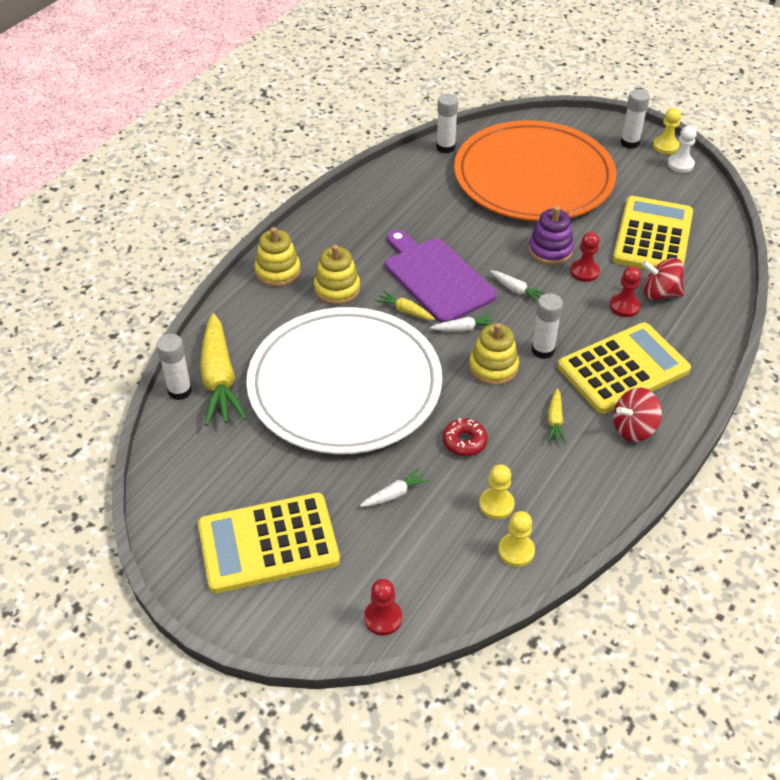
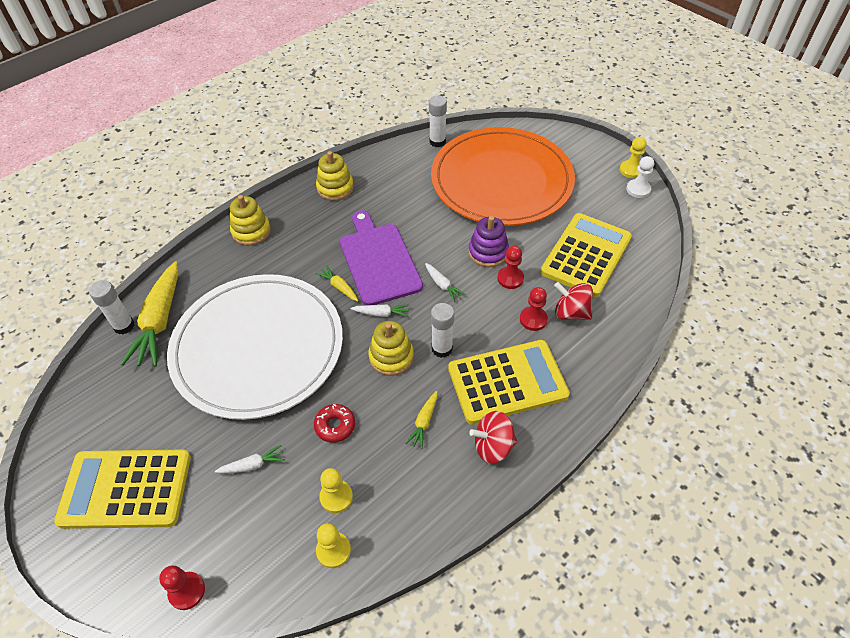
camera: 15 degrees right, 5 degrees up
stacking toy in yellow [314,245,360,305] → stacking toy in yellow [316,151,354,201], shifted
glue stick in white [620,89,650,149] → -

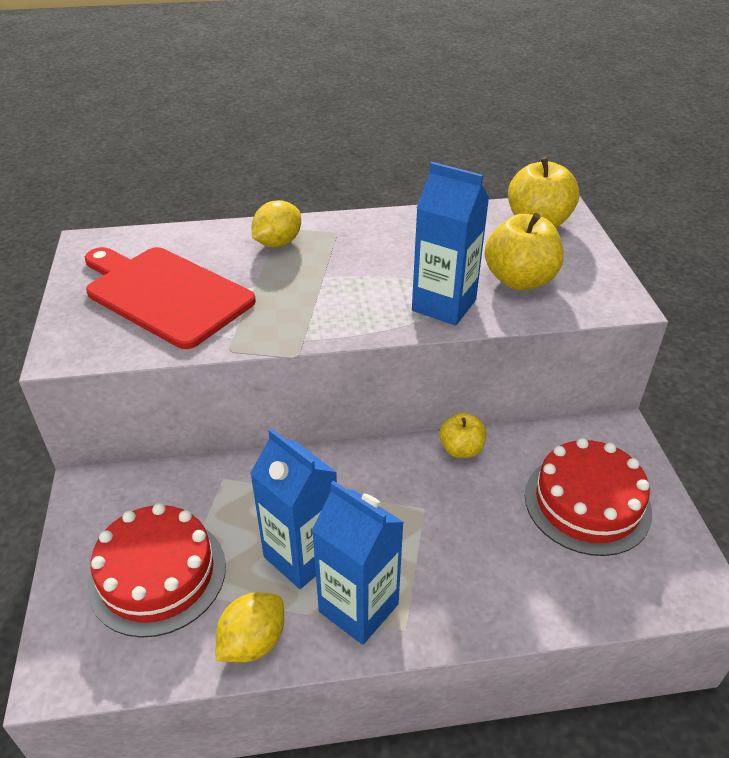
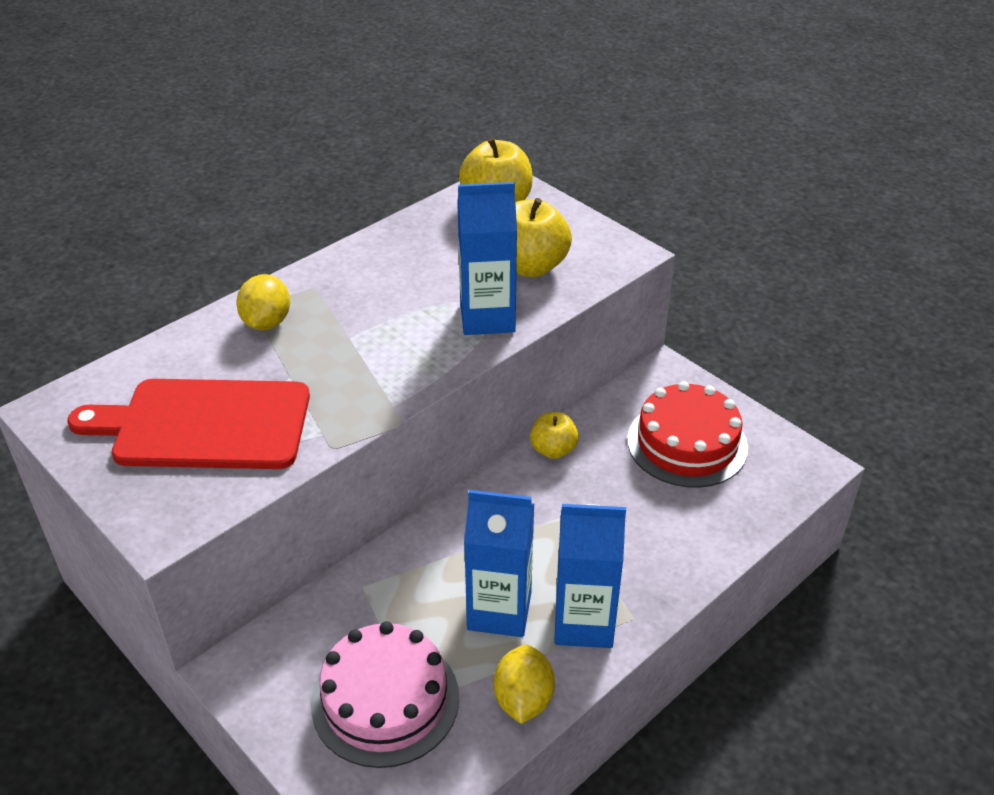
camera: 35 degrees left, 0 degrees up
cake in red [88,503,226,638] → cake in pink [311,621,459,768]

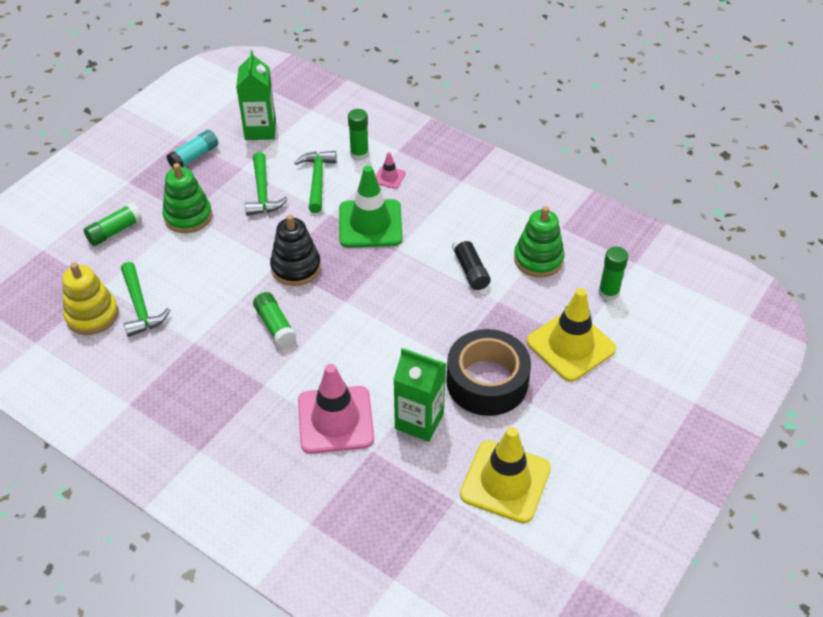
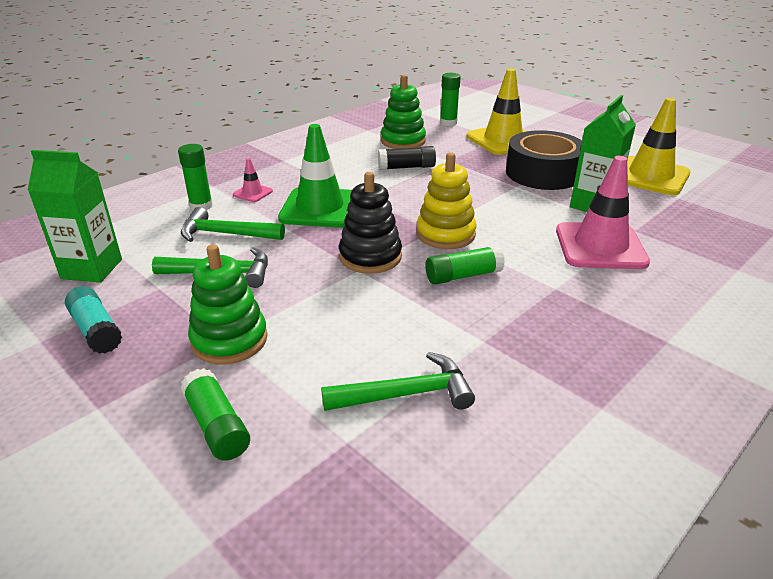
camera: 80 degrees left, 15 degrees down
stacking toy in yellow [63,263,118,335] → stacking toy in yellow [416,152,477,249], shifted

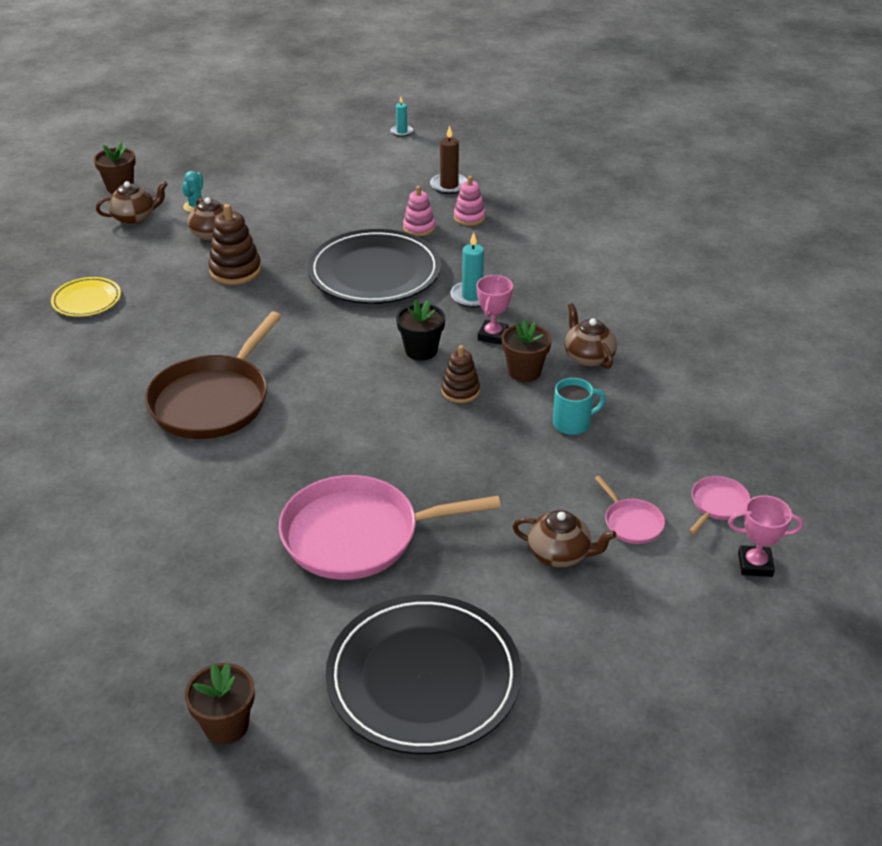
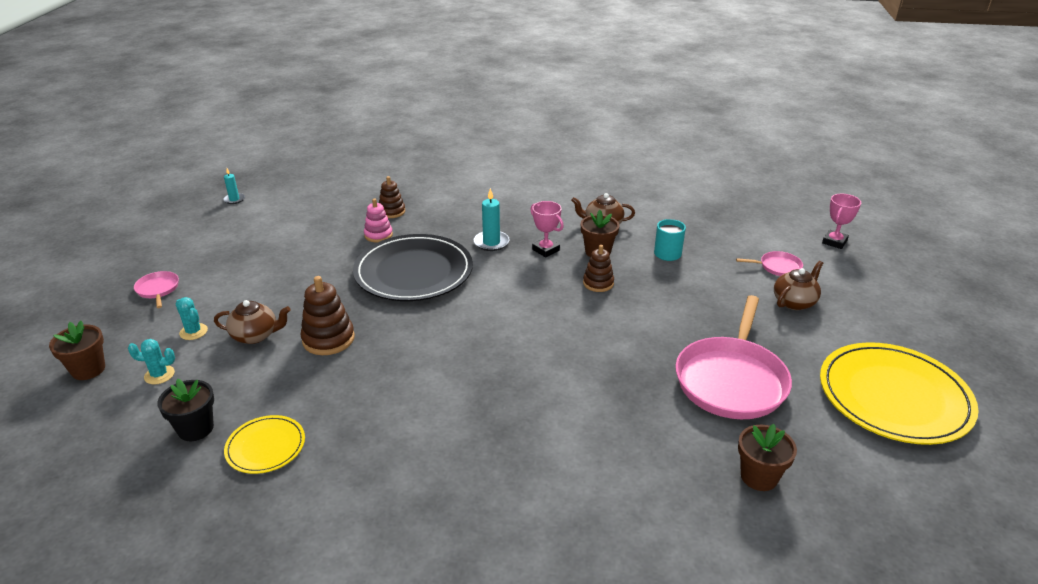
camera: 60 degrees left, 5 degrees down
teapot in brown [96,181,168,225] → cactus in turquoise [128,339,175,385]
pan in brown [145,312,282,439] → -
flower pot in brown [185,663,255,745] → flower pot in brown [738,424,797,491], shifted
plate in black [326,595,522,754] → plate in yellow [820,342,979,445]
flower pot in black [396,300,445,360] → flower pot in black [157,379,214,441], shifted
candle in brown [430,125,468,194] → -
stacking toy in pink [454,176,485,226] → stacking toy in brown [379,176,405,218]
pan in pink [689,476,751,534] → pan in pink [134,271,179,308], shifted

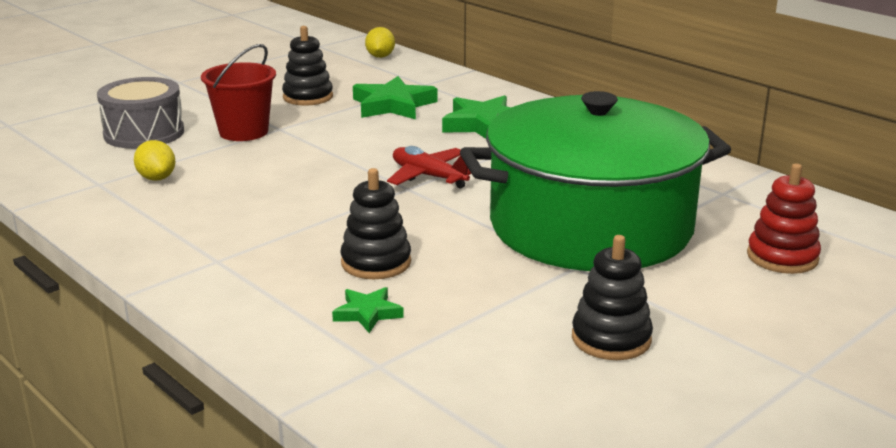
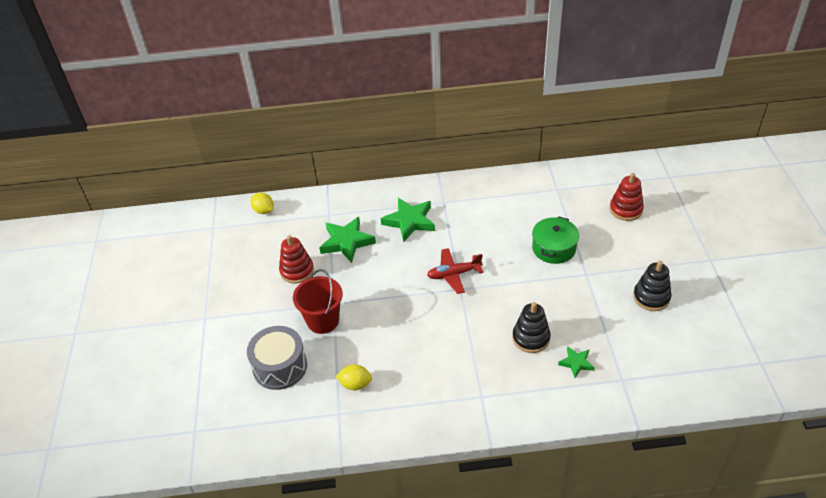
camera: 50 degrees left, 20 degrees up
stacking toy in black [282,26,333,106] → stacking toy in red [279,235,314,284]
pot in green [460,91,731,271] → pot in green [532,216,579,264], x0.42

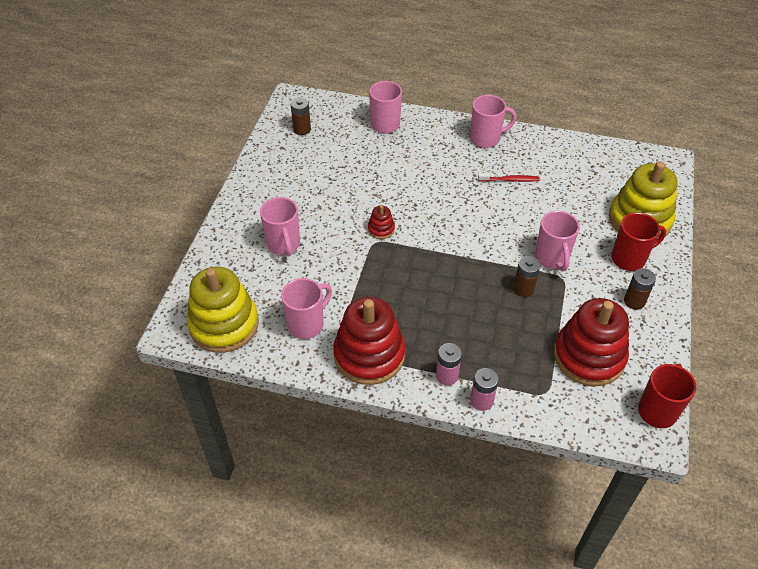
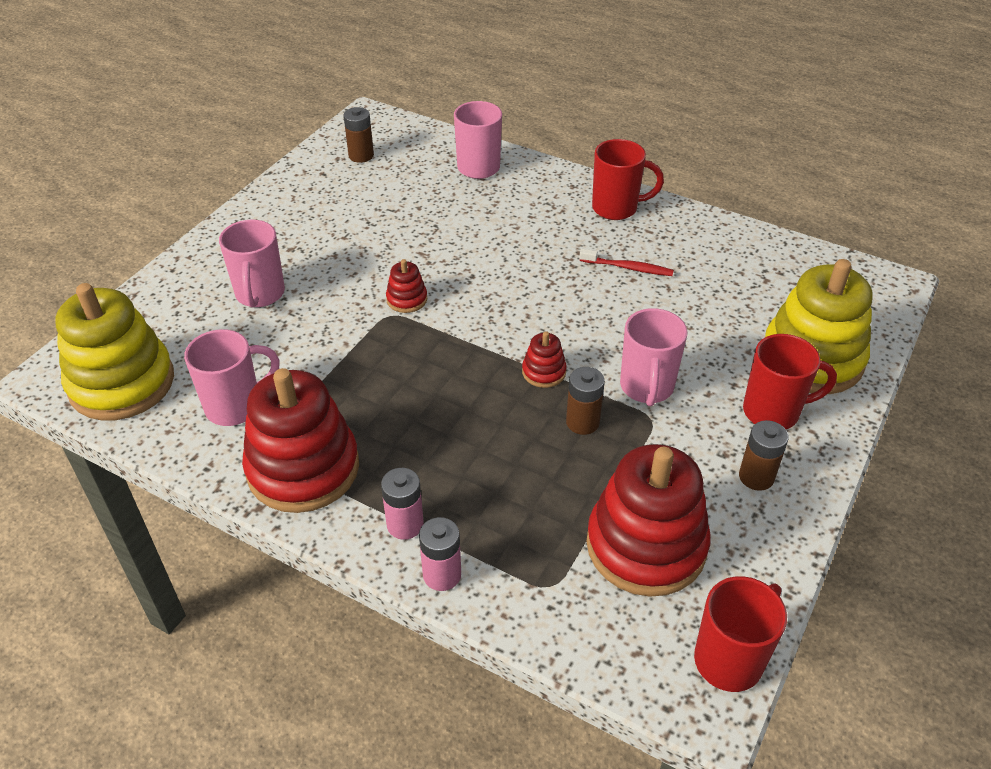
camera: 15 degrees right, 5 degrees down
mug in pink [470,95,517,148] → mug in red [592,139,664,220]
- → stacking toy in red [522,331,567,388]

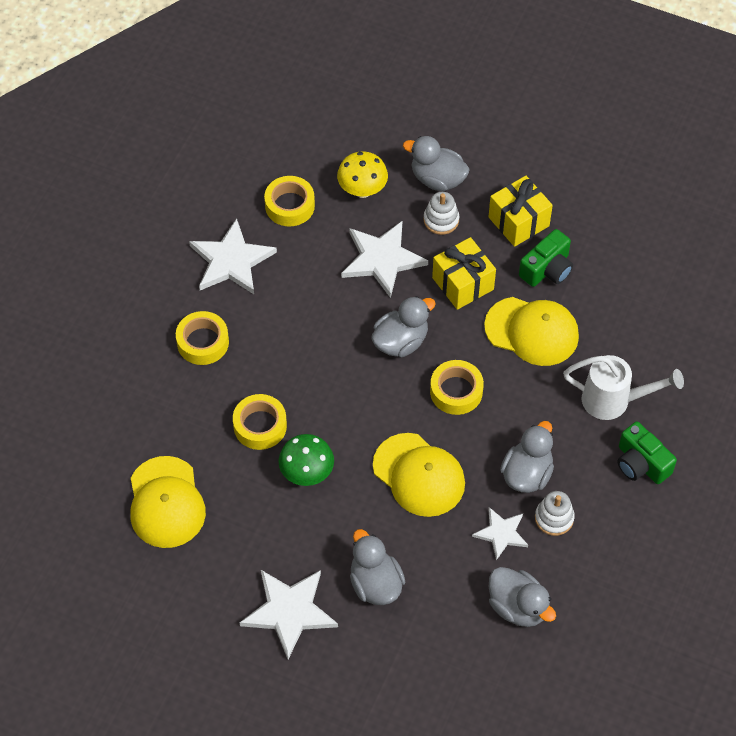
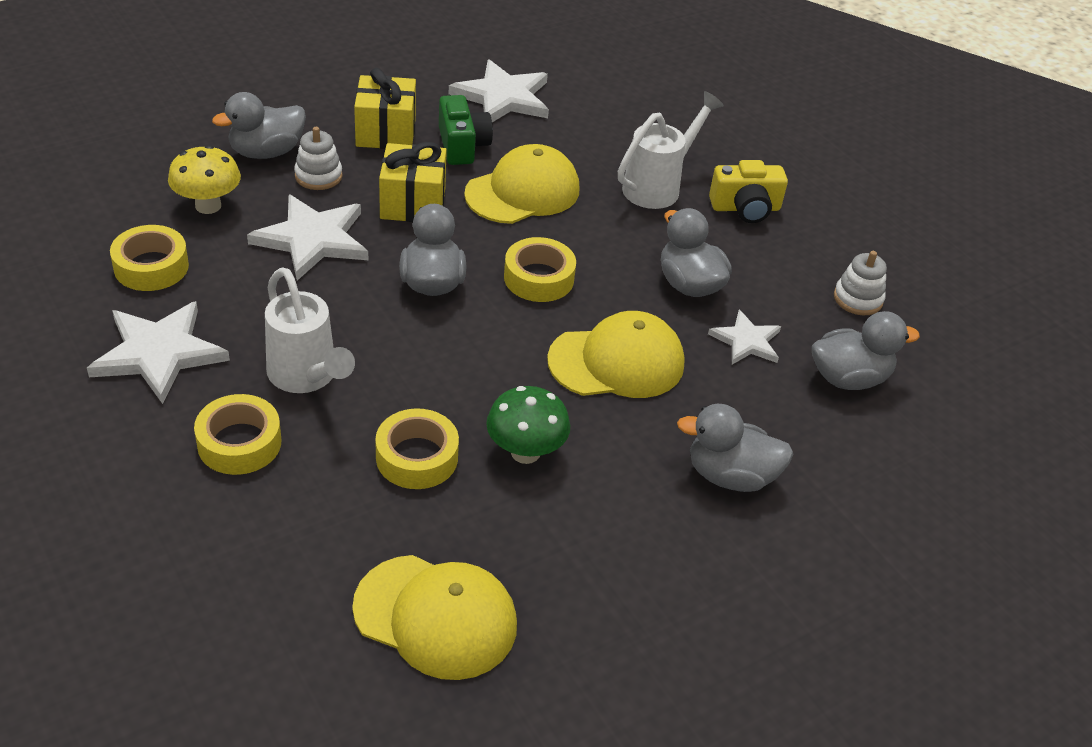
camera: 60 degrees left, 15 degrees down
star in white [240,570,338,659] → star in white [449,59,549,122], shifted
stacking toy in white [535,491,575,536] → stacking toy in white [834,251,887,316], shifted
camera in green [617,421,677,484] → camera in yellow [709,160,788,223]
- → watering can in white [265,267,355,393]

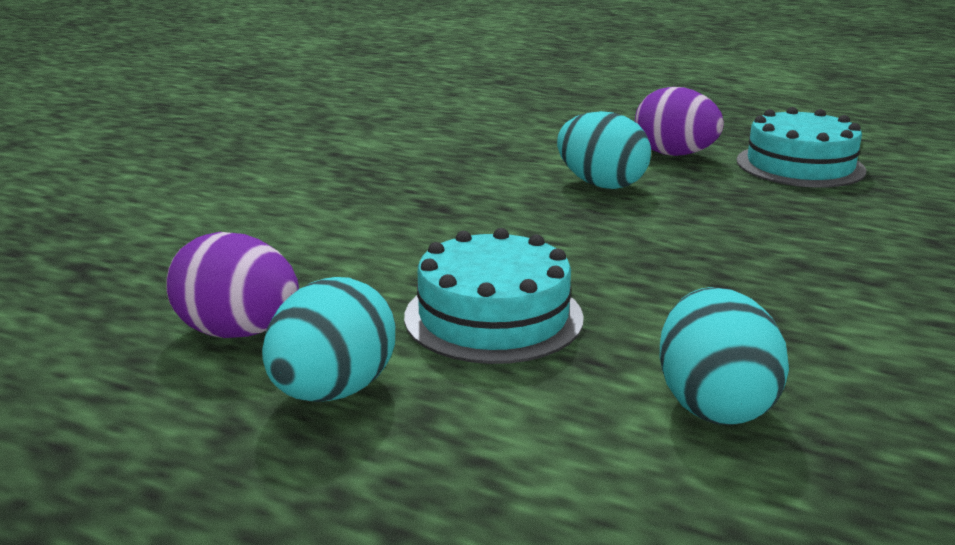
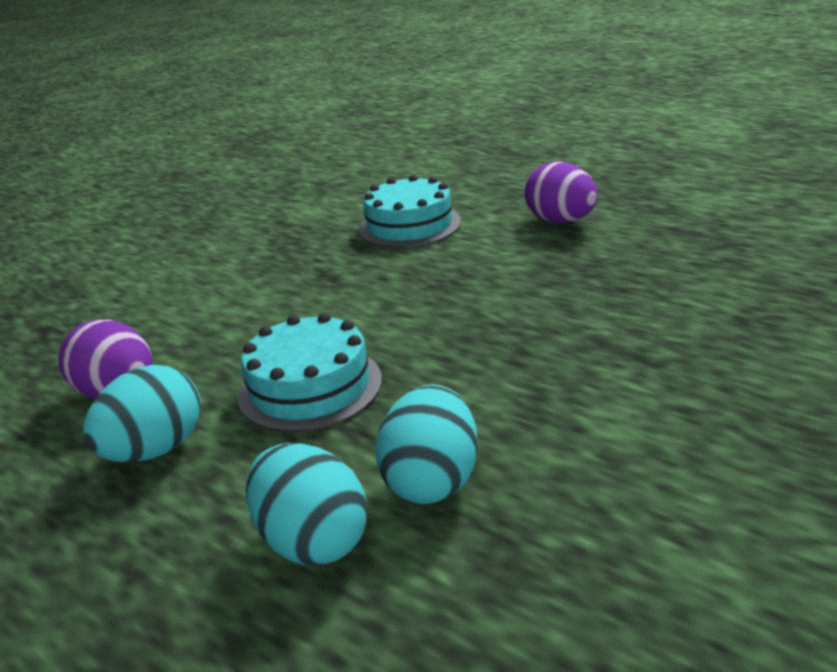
camera: 15 degrees right, 5 degrees up
egg in turquoise [557,111,651,189] → egg in turquoise [246,443,368,566], shifted
cake in turquoise [737,107,866,187] → cake in turquoise [359,175,461,248], shifted

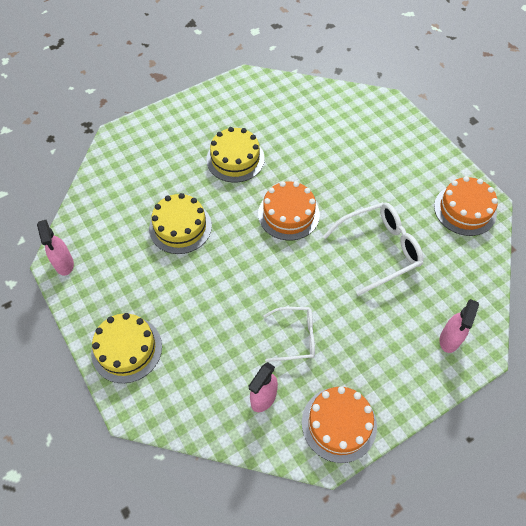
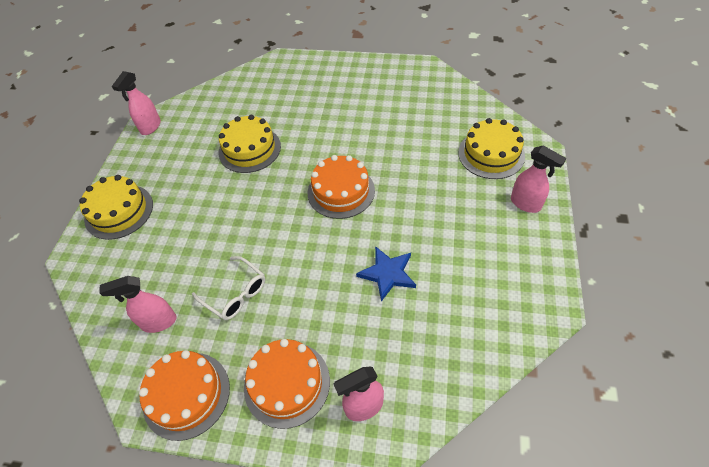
camera: 45 degrees right, 5 degrees down
cake in yellow [206,127,265,183] → cake in yellow [458,118,525,179], shifted
glasses in white [323,202,424,296] → star in blue [356,246,416,301]
cake in orange [434,176,498,236] → cake in orange [244,339,330,429], shifted
- → spray bottle in pink [511,145,566,213]

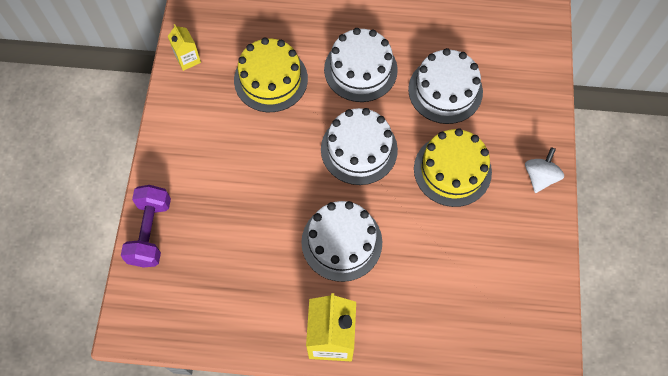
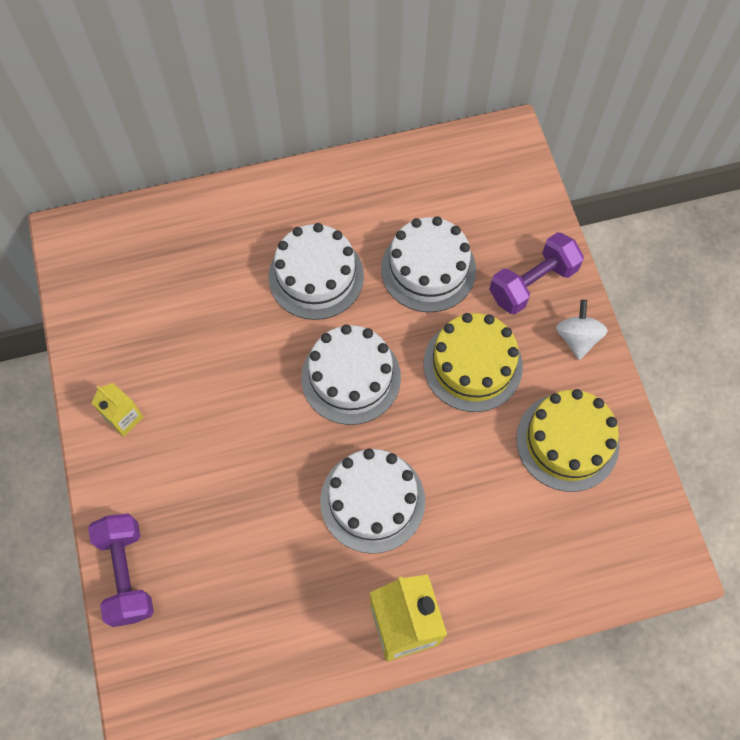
camera: 20 degrees left, 0 degrees up
carton in yellow [168,24,201,71] → carton in yellow [92,383,144,437], shifted
cake in yellow [234,37,308,112] → cake in yellow [516,389,619,492], shifted
- → dumbbell in purple [489,232,584,314]

